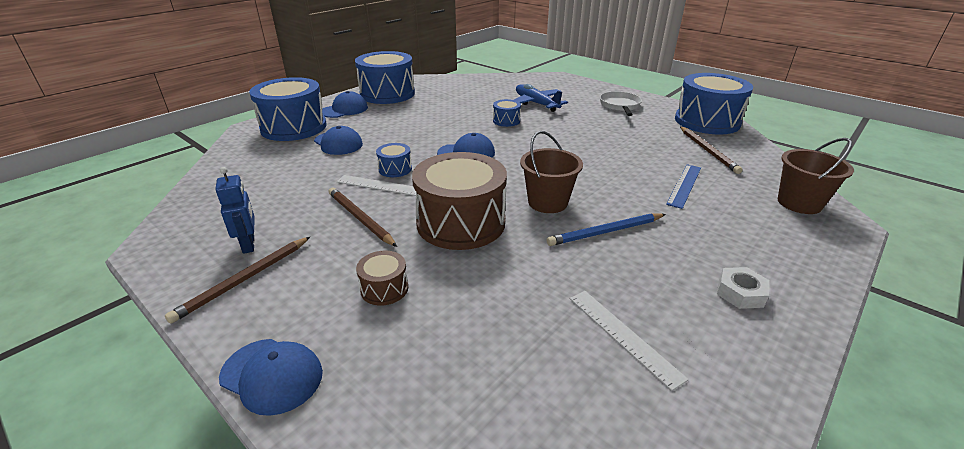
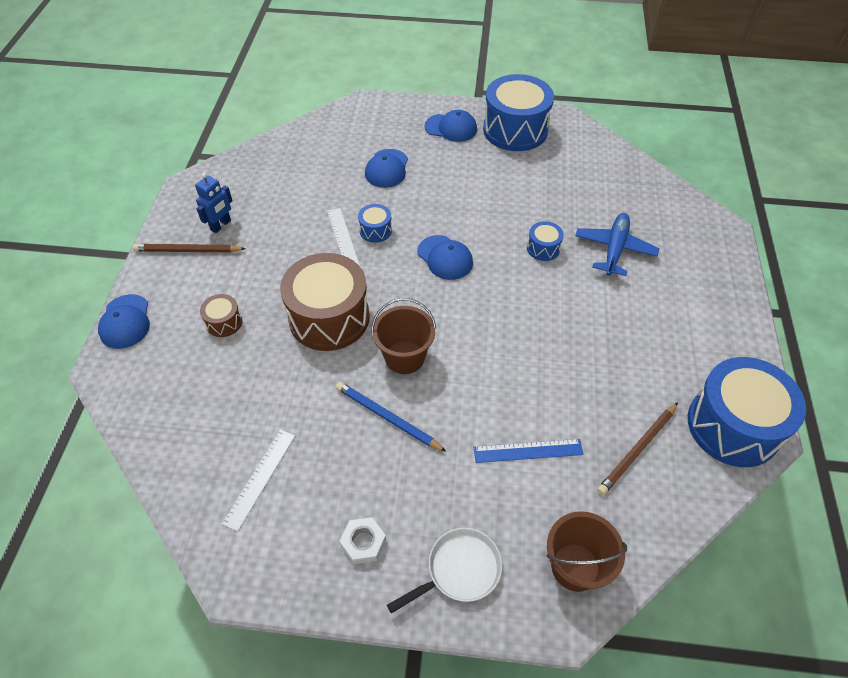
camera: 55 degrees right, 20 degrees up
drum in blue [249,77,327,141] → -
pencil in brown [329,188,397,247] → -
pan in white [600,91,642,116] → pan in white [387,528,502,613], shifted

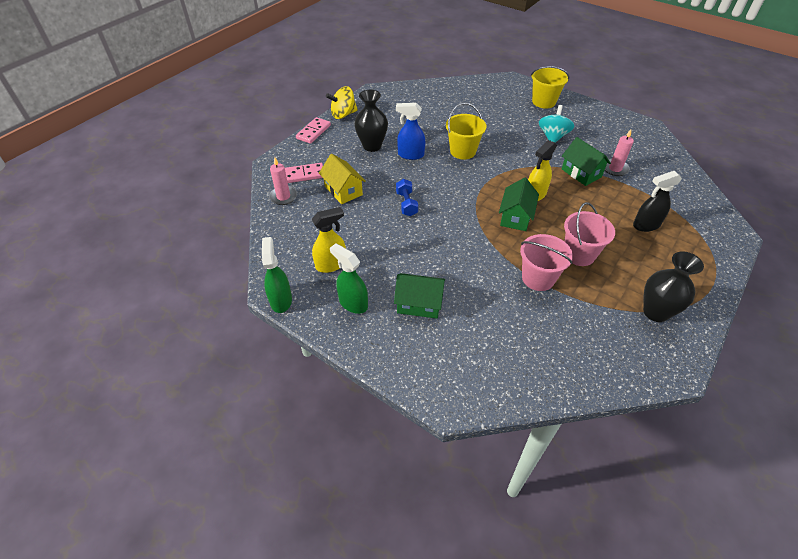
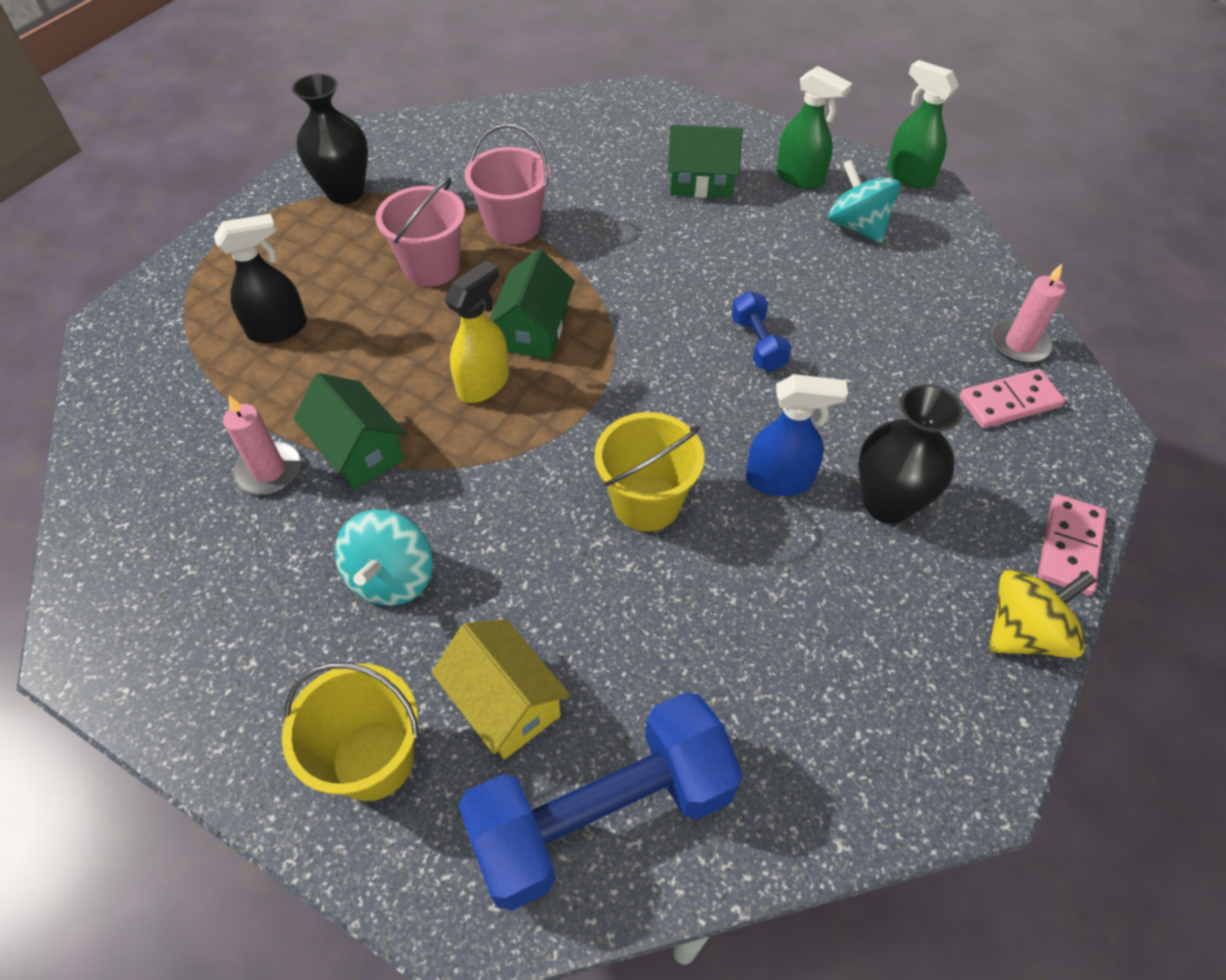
camera: 175 degrees right, 5 degrees up
spray bottle in green [262,237,292,313] → spray bottle in green [887,60,959,188], 150 degrees clockwise
spray bottle in yellow [312,207,346,273] → spinning top in turquoise [828,160,901,243]
house in yellow [319,154,366,204] → house in yellow [431,619,570,759], shifted
- → dumbbell in blue [458,692,743,911]

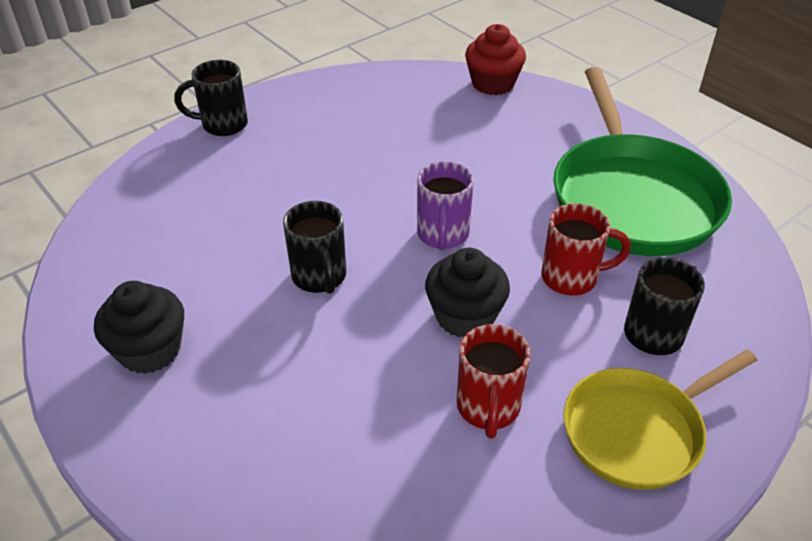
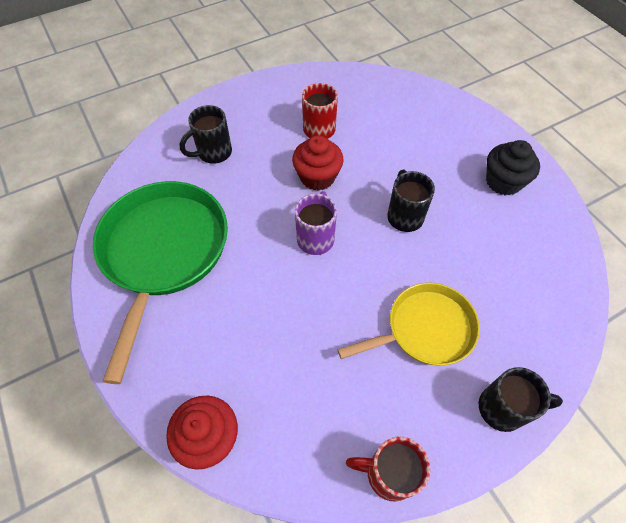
camera: 170 degrees left, 15 degrees up
cupcake in black [425,248,510,337] → cupcake in red [292,135,344,191]
mug in red [541,203,631,296] → mug in red [346,437,430,501], shifted
pan in yellow [564,350,757,490] → pan in yellow [337,282,480,366], shifted

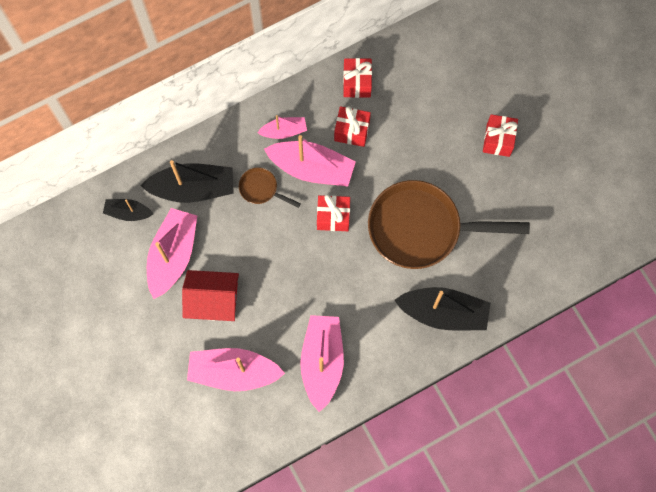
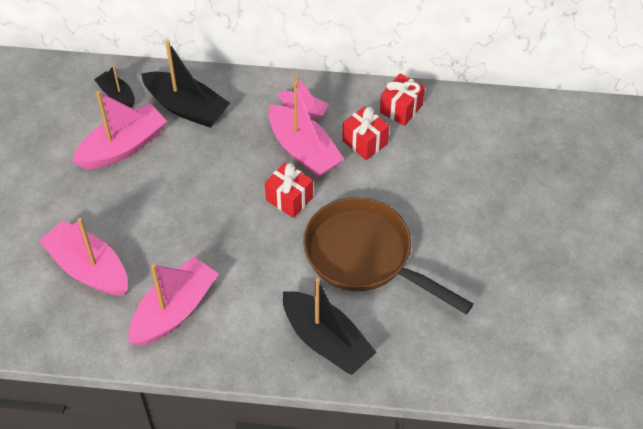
camera: 35 degrees right, 20 degrees down
house in red [182,270,239,321] → -
pan in brown [239,167,301,208] → -
gift in red [483,114,518,157] → -

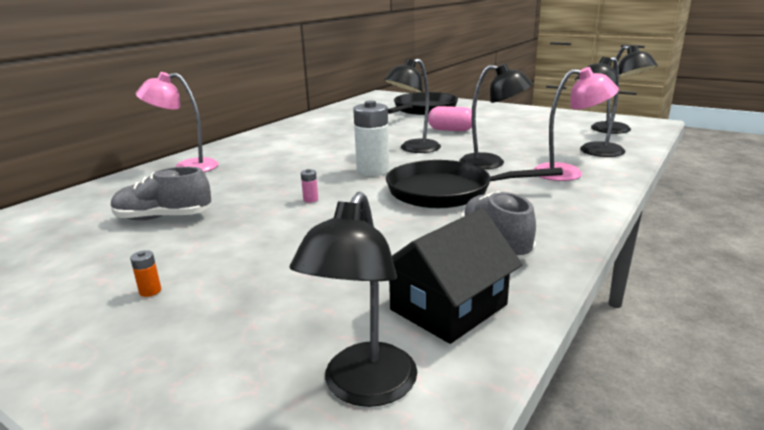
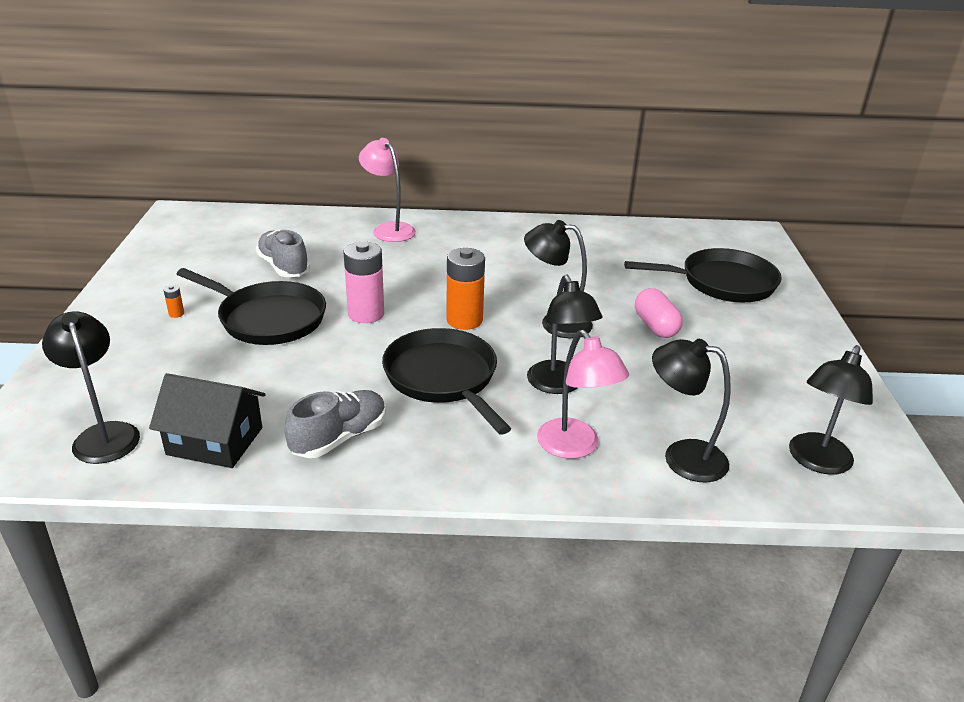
camera: 55 degrees right, 10 degrees up
lamp in black [290,192,417,407] → lamp in black [42,311,140,464], 75 degrees clockwise
battery in pink [301,169,318,203] → battery in pink [344,242,384,323], x2.47
battery in white [353,100,389,176] → battery in orange [446,248,485,330]
- → pan in black [177,268,326,345]

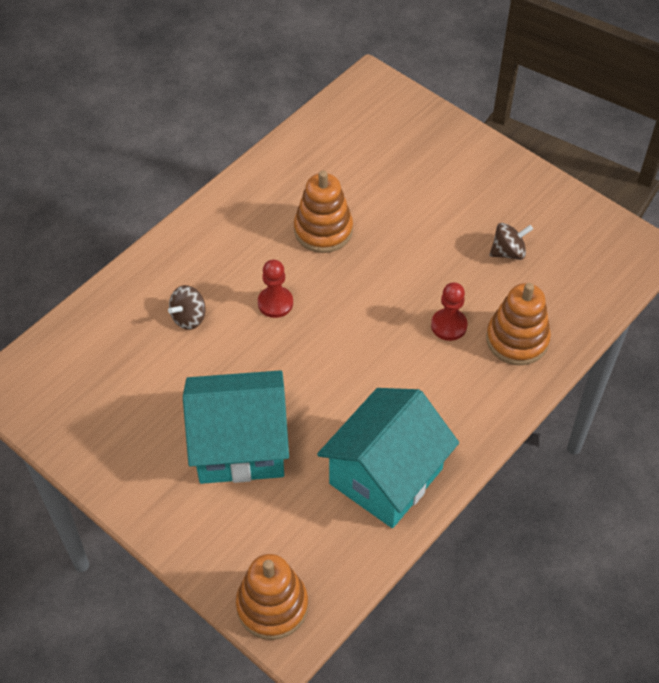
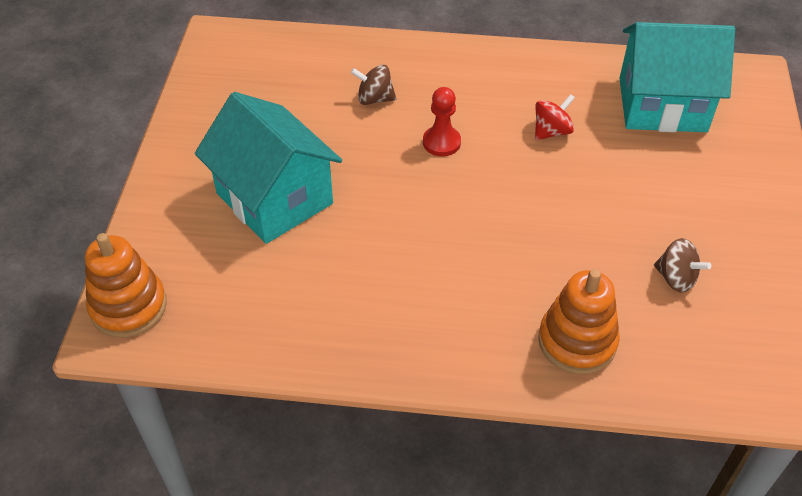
camera: 55 degrees right, 5 degrees down
stacking toy in orange [294,170,353,253] → spinning top in red [535,94,575,140]
house in turquoise [317,388,459,528] → house in turquoise [619,22,735,132], shifted
pawn in red [431,282,467,341] → -

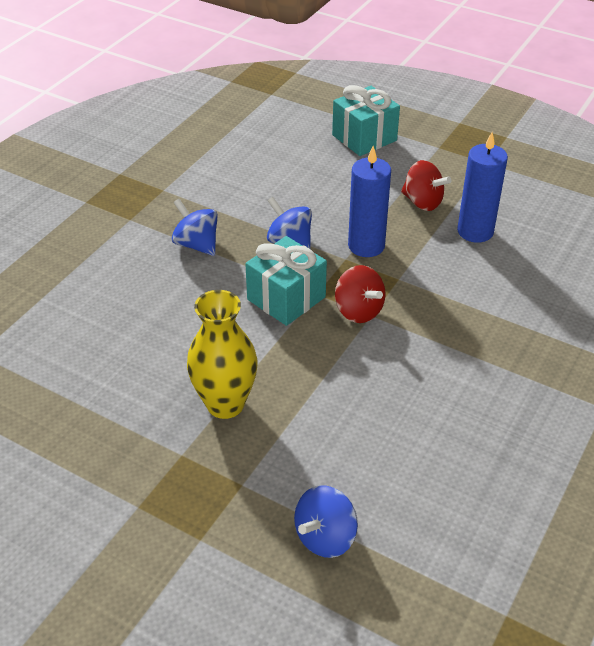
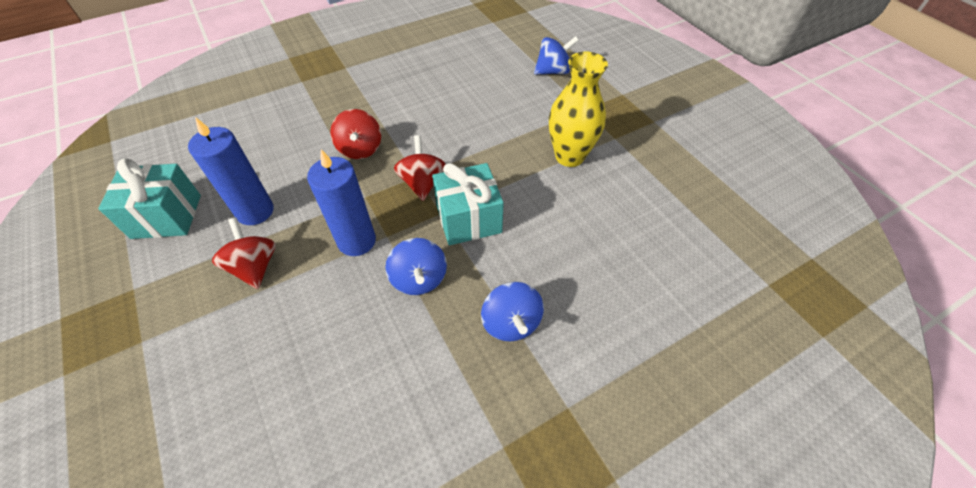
camera: 150 degrees left, 10 degrees up
gift in turquoise [332,85,400,156] → gift in turquoise [98,158,201,239], shifted
- → spinning top in red [330,109,381,159]

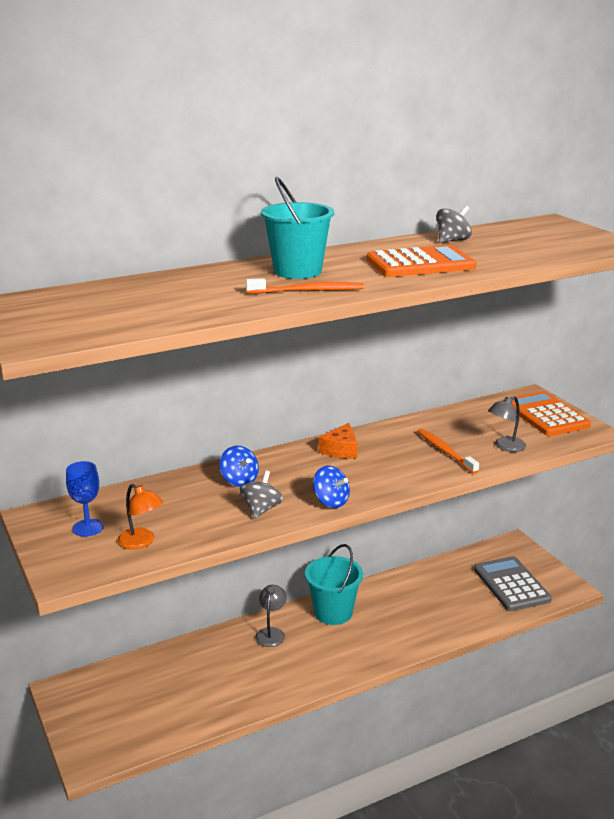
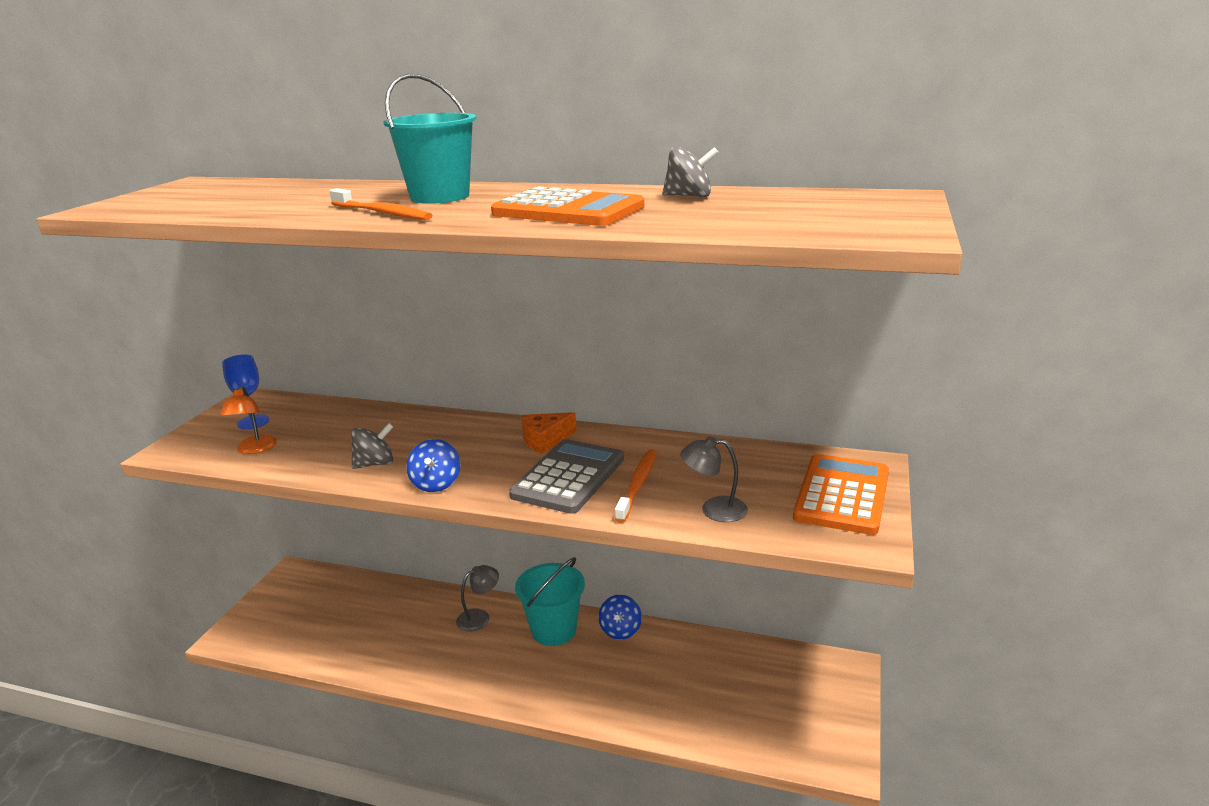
camera: 45 degrees right, 0 degrees up
spinning top in blue [219,446,259,487] → spinning top in blue [598,595,642,640], shifted
calculator in grey [474,556,552,611] → calculator in grey [509,439,624,514], shifted

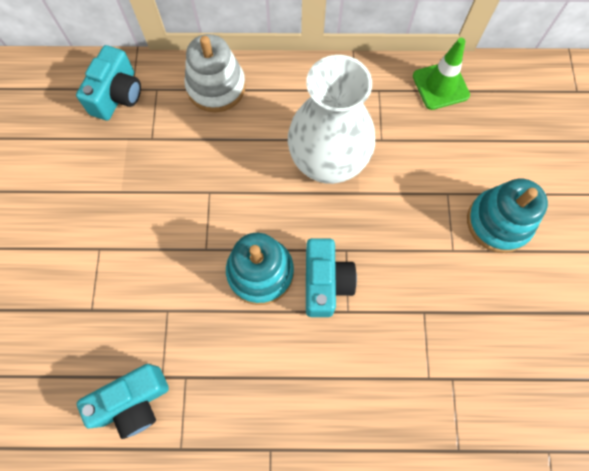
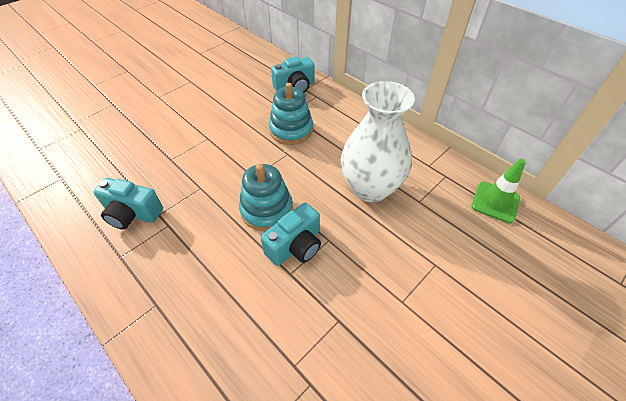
camera: 45 degrees right, 20 degrees down
stacking toy in white [185,34,246,112] → -
stacking toy in turquoise [467,179,548,253] → stacking toy in turquoise [269,83,313,145], shifted

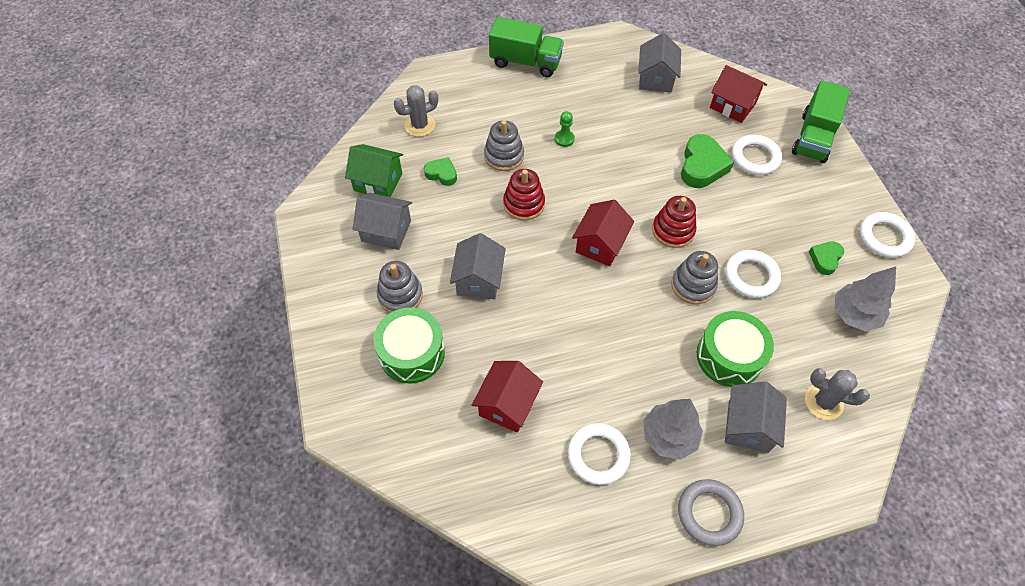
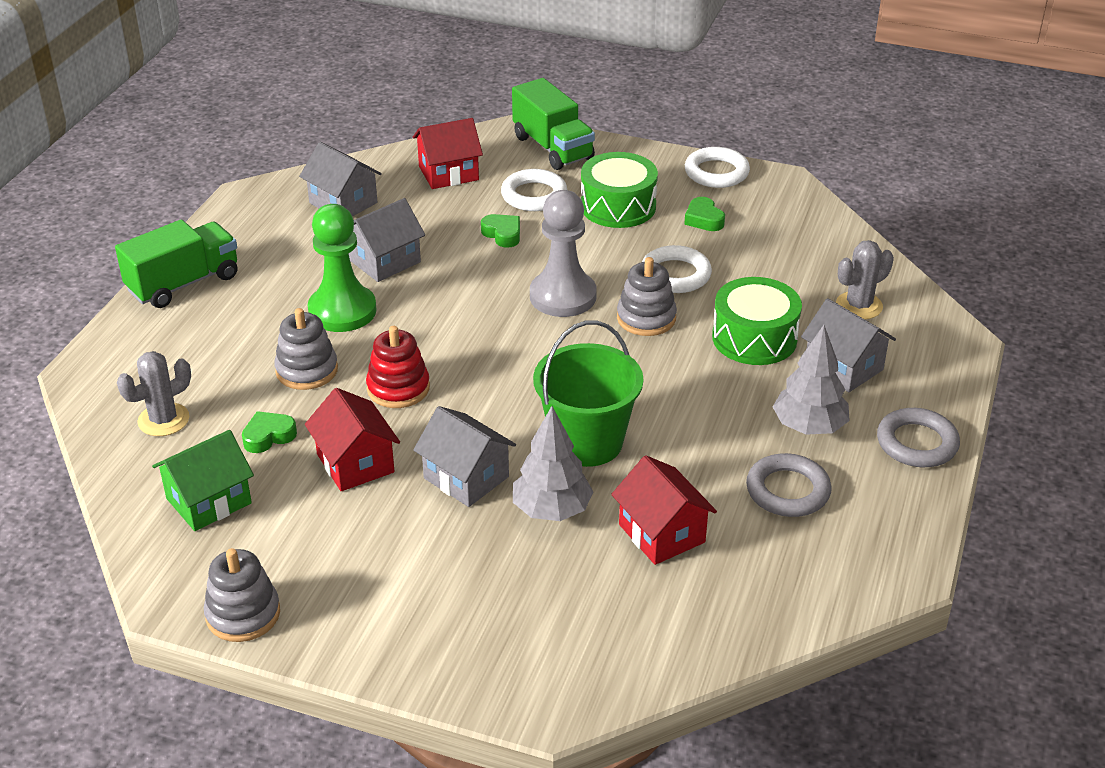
camera: 55 degrees left, 20 degrees down
house in grey [352,193,412,250] → house in grey [349,198,425,282], shifted
drum in green [373,307,445,384] → drum in green [581,152,658,228], shifted
stacking toy in grey [377,261,423,313] → stacking toy in grey [204,548,280,642], shifted
cactus in grey [394,85,438,137] → cactus in grey [117,351,191,436], 45 degrees clockwise
pawn in green [555,111,575,147] → pawn in green [307,204,377,332], x2.25
ring in white [568,423,631,485] → ring in grey [746,453,832,517]
house in red [572,200,634,266] → house in red [305,388,400,491], shifted
stacking toy in red [652,196,696,248] → pawn in grey [530,190,597,317]
heart in green [681,134,734,188] → heart in green [481,214,520,248], x0.58
tree in grey [835,267,896,331] → tree in grey [513,406,593,521], shifted
- → bucket in green [533,320,644,467]

